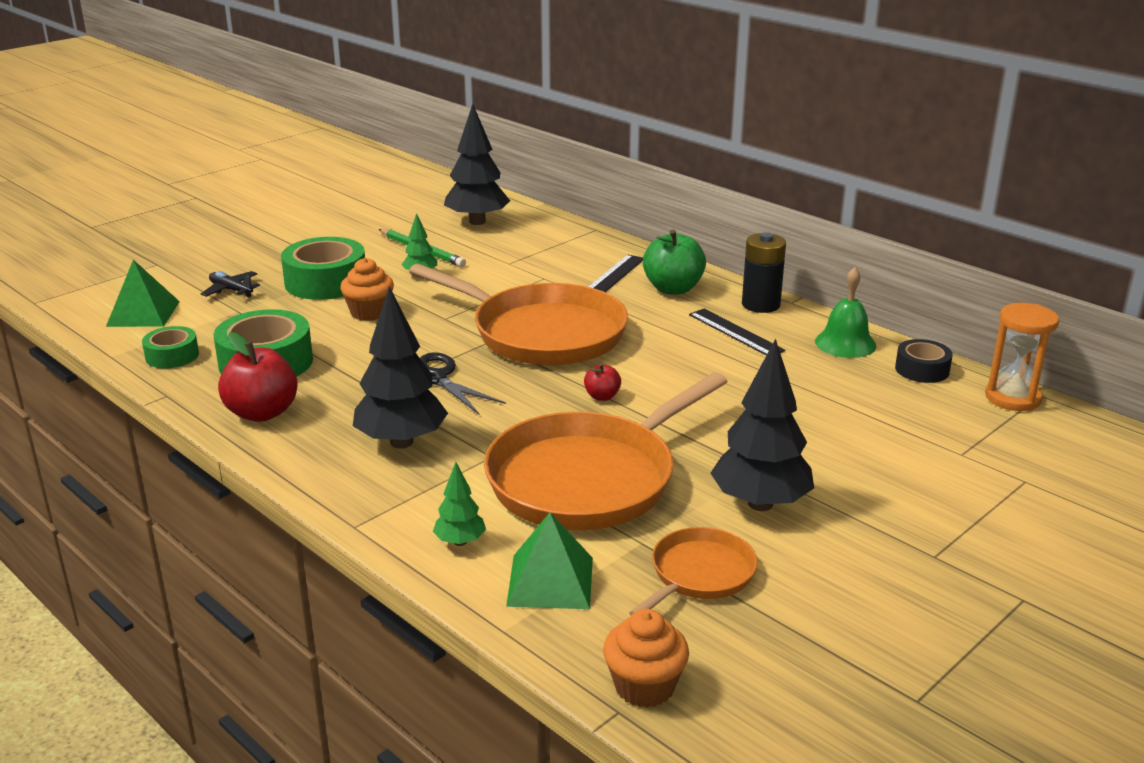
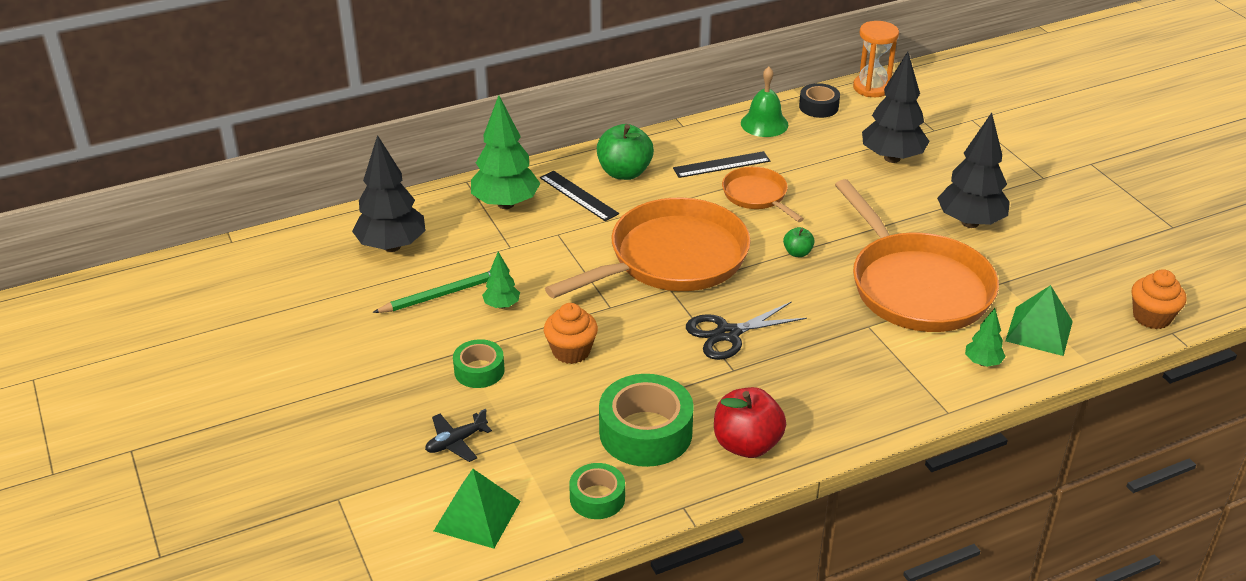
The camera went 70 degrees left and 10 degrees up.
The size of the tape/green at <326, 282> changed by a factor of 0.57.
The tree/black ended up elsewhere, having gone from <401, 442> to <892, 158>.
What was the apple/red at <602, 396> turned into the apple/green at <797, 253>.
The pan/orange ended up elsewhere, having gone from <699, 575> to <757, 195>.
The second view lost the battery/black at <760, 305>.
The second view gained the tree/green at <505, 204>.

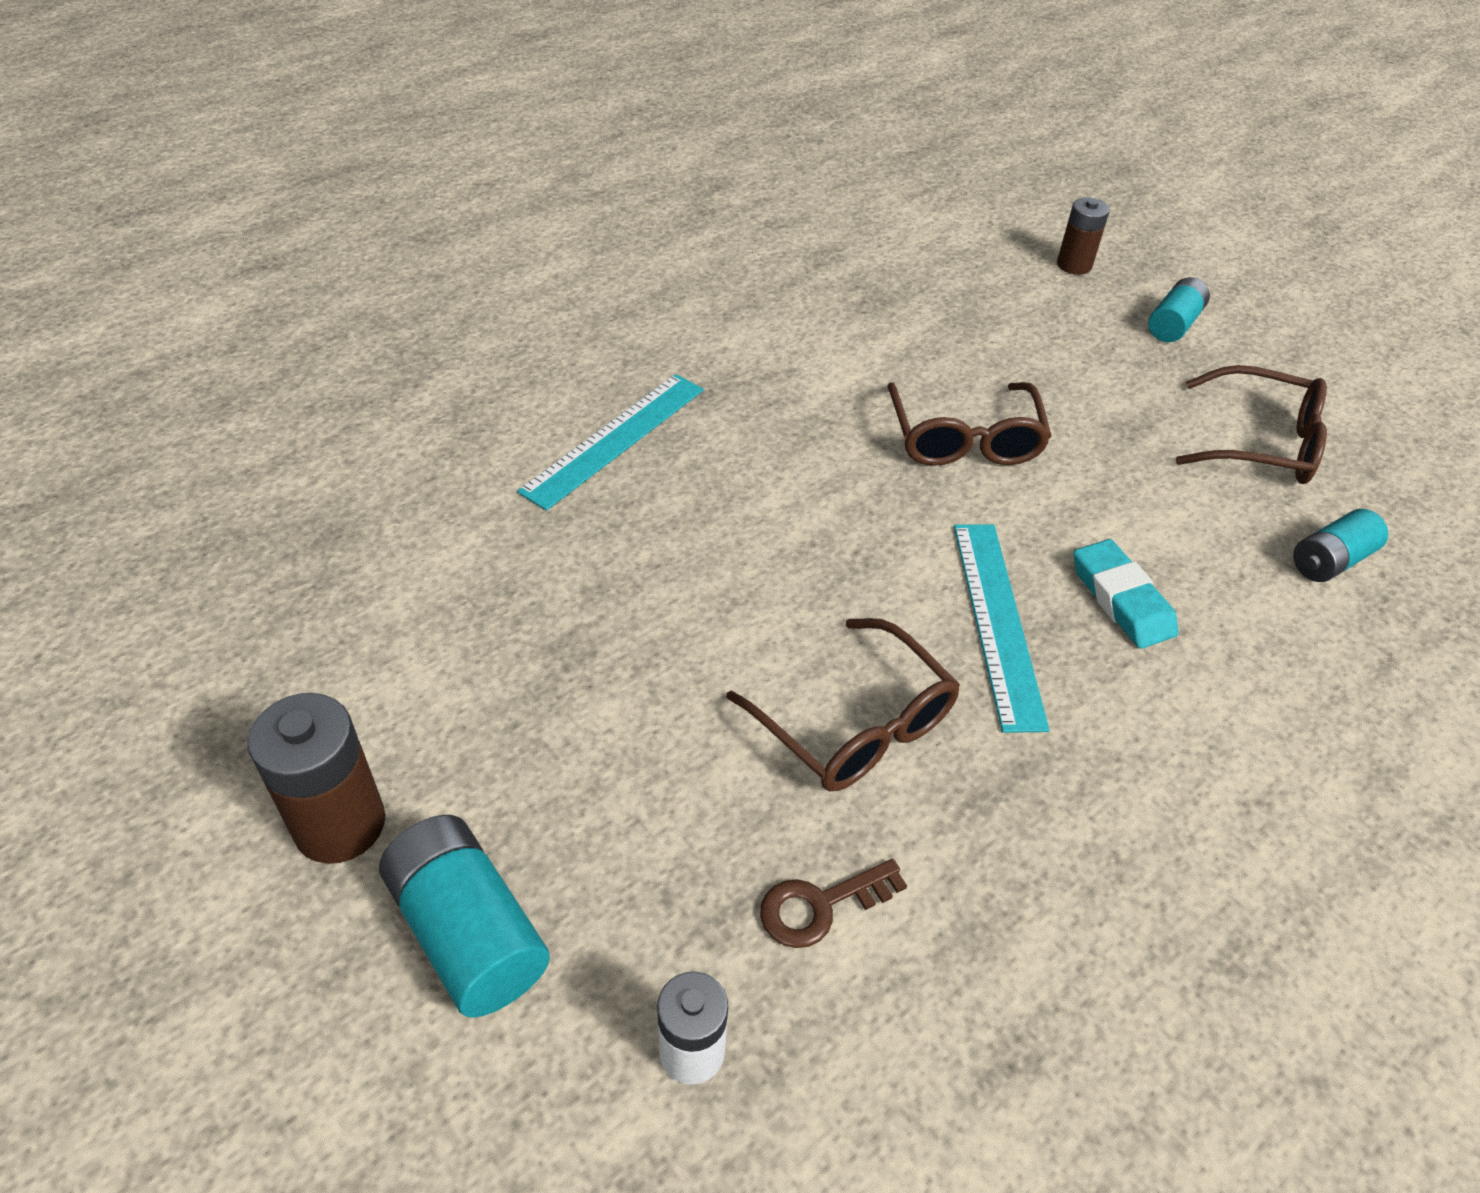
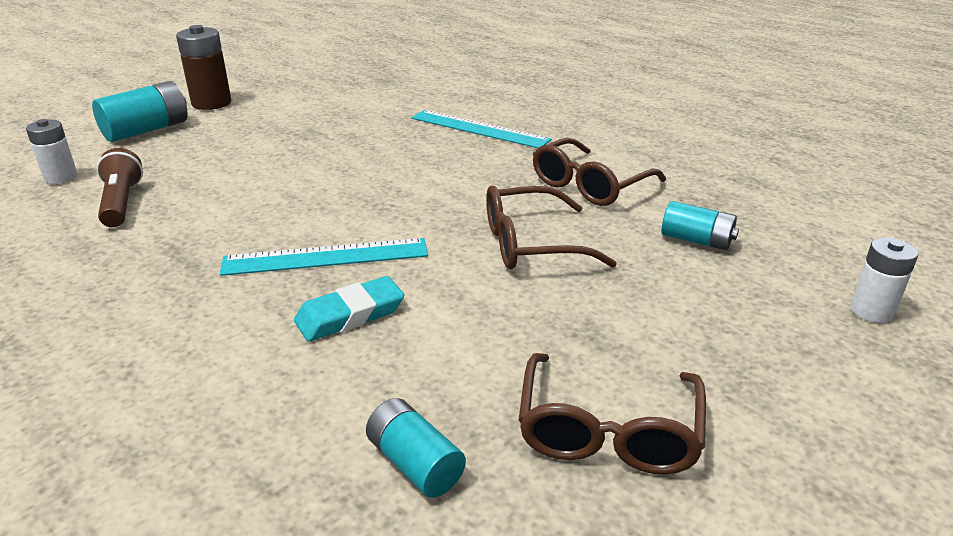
The camera went 85 degrees right and 15 degrees down.
The glasses/brown ended up elsewhere, having gone from <855, 724> to <589, 185>.
Where the key/brown stood at <821, 905>, the flashlight/brown came to stand at <121, 203>.
What was the battery/brown at <1074, 265> turned into the battery/white at <871, 311>.
The battery/turquoise ended up elsewhere, having gone from <1173, 324> to <696, 240>.

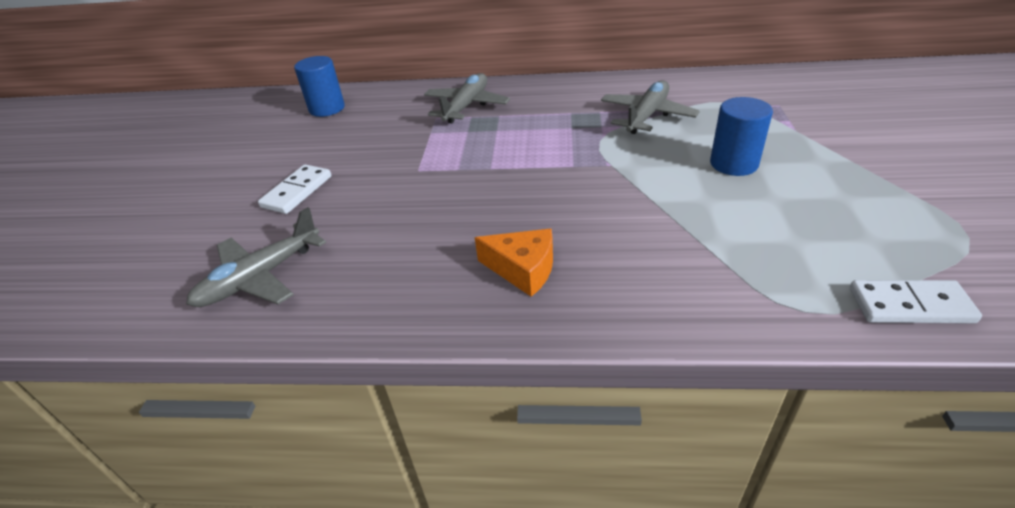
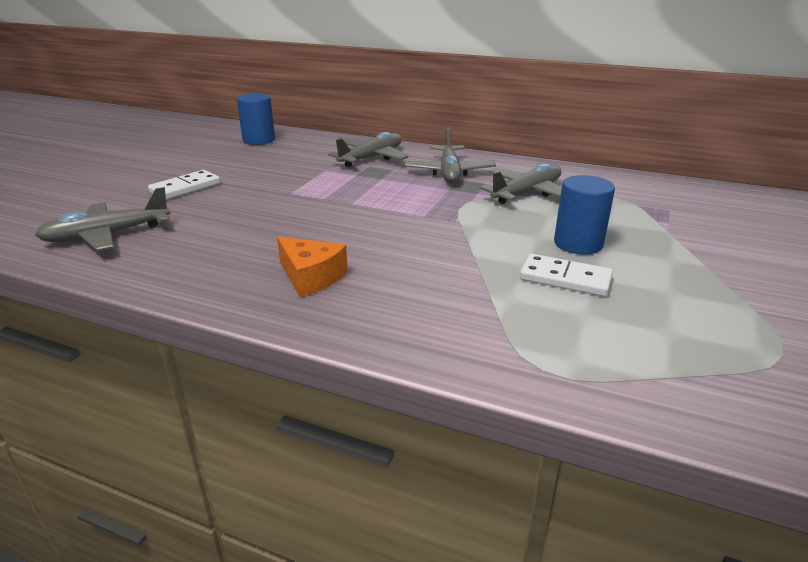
The camera went 15 degrees right and 10 degrees down.
The domino/white ended up elsewhere, having gone from <910, 305> to <565, 279>.
The second view gained the plane/grey at <449, 172>.

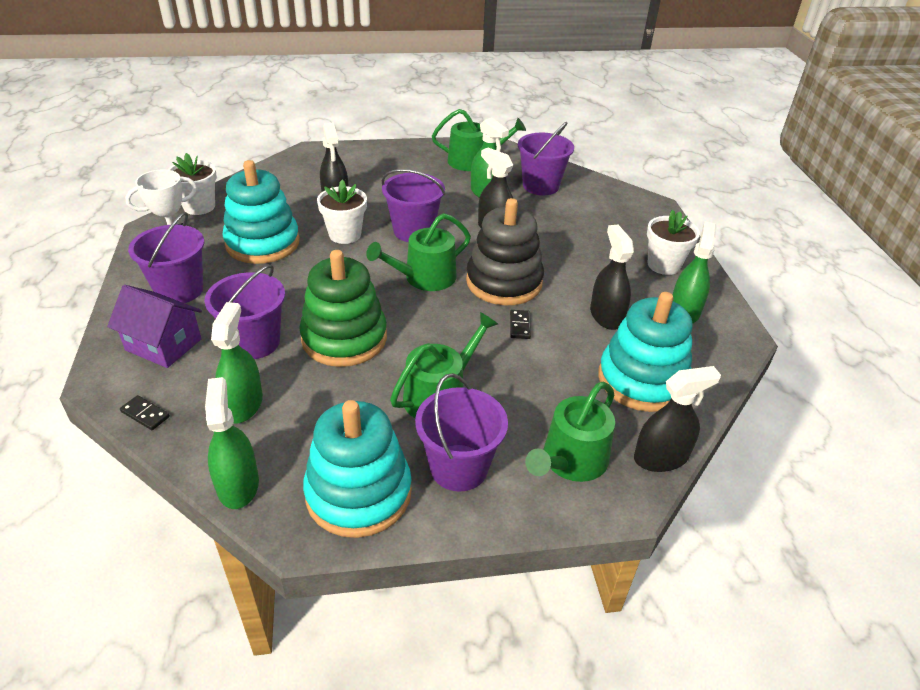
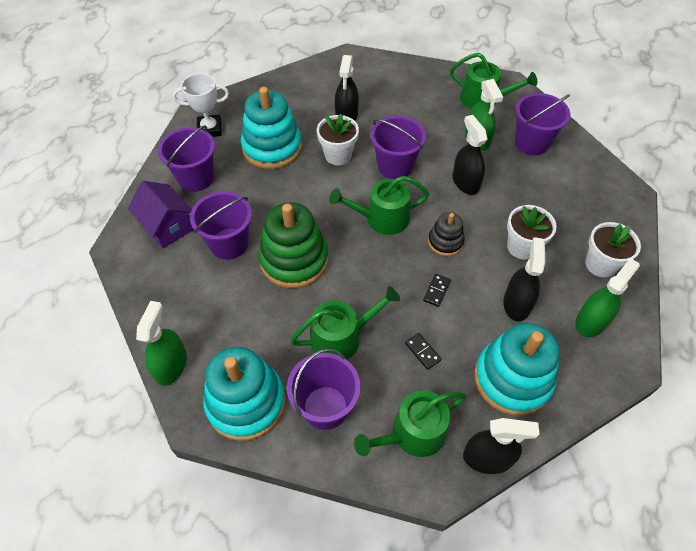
The camera went 25 degrees right and 15 degrees up.
The domino/black ended up elsewhere, having gone from <145, 414> to <422, 352>.
The flower pot/white ended up elsewhere, having gone from <199, 206> to <522, 247>.
The second view lost the spray bottle/green at <243, 404>.
The size of the stacking toy/black at <504, 282> changed by a factor of 0.53.

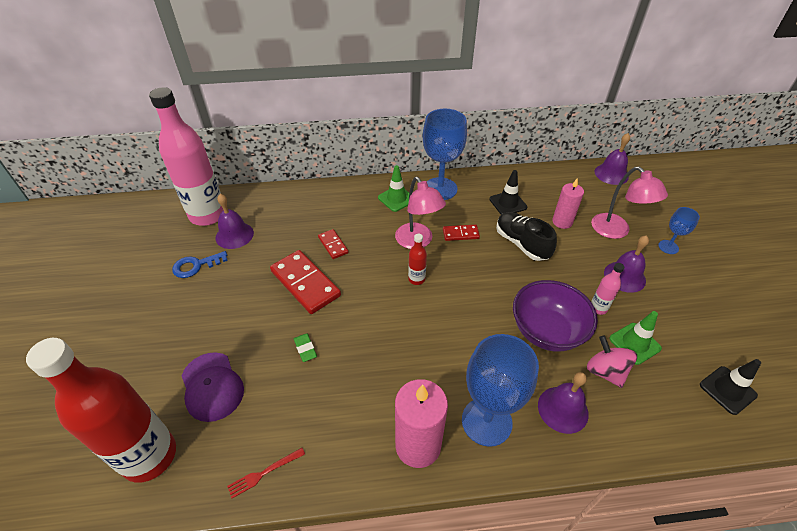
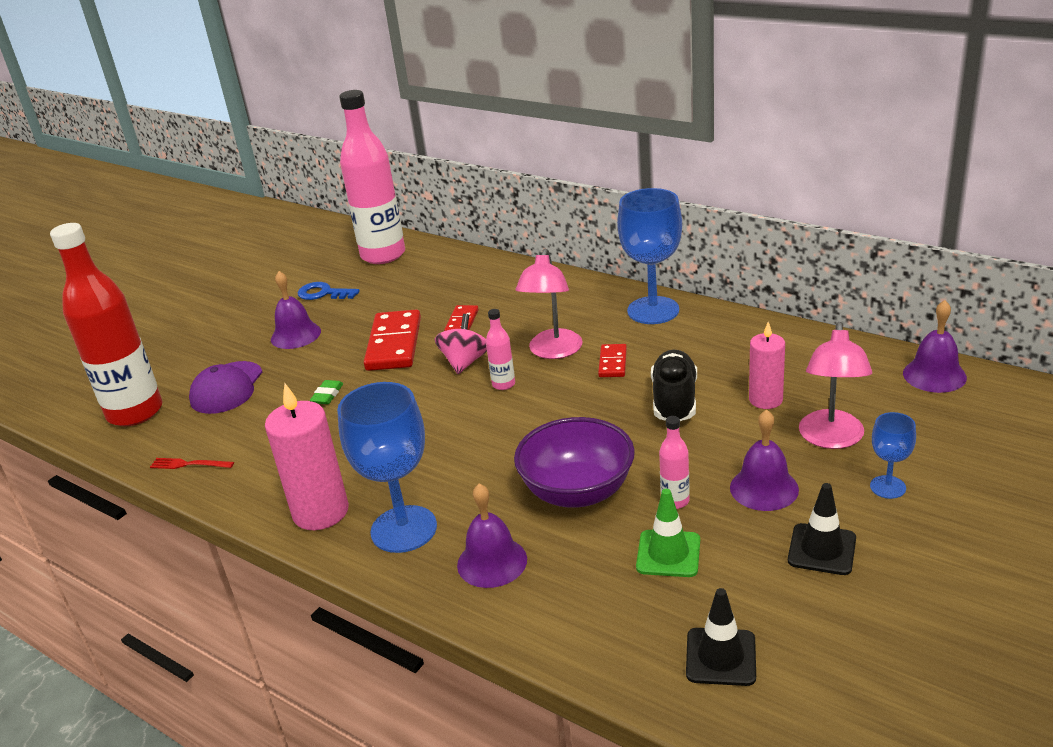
The camera went 45 degrees right and 15 degrees down.
The bell/purple ended up elsewhere, having gone from <234, 235> to <295, 335>.
The second view lost the traffic cone/green at <396, 199>.
What was the bottle/red at <416, 279> turned into the bottle/pink at <503, 384>.
The domino/red at <460, 234> ended up facing another way, 60 degrees clockwise from before.
The traffic cone/black ended up elsewhere, having gone from <508, 203> to <822, 549>.
The spinning top/pink ended up elsewhere, having gone from <605, 371> to <465, 362>.

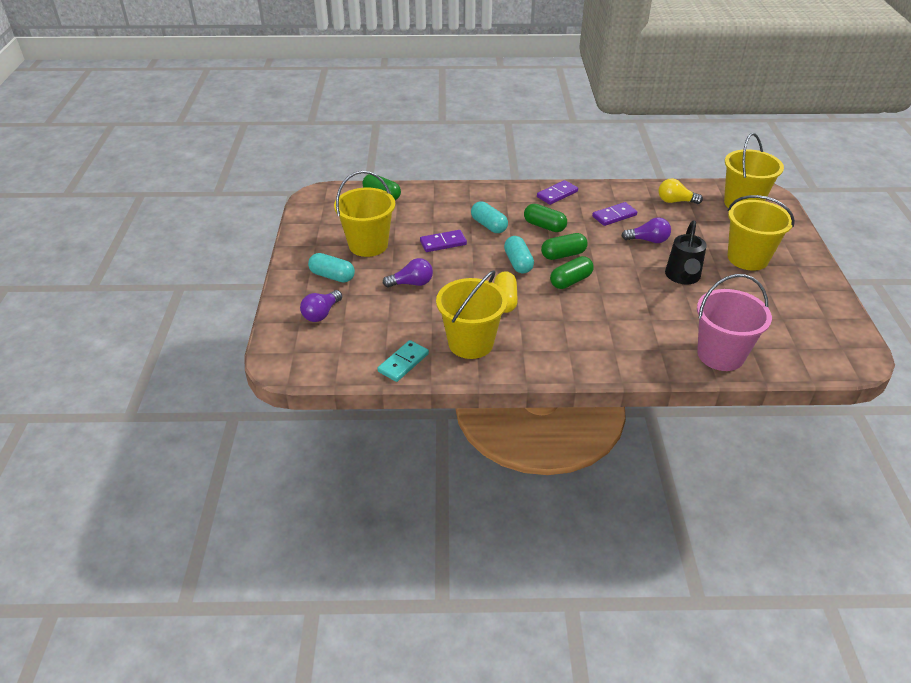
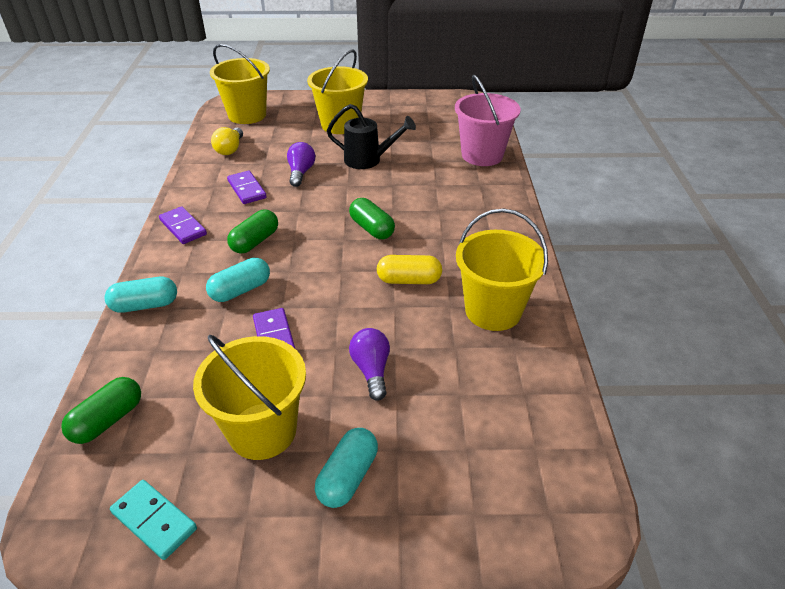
The camera went 90 degrees left and 0 degrees up.
The second view lost the light bulb/purple at <321, 314>.
The domino/turquoise ended up elsewhere, having gone from <403, 362> to <154, 521>.
The capsule/turquoise ended up elsewhere, having gone from <518, 263> to <145, 305>.
The second view lost the capsule/green at <563, 255>.

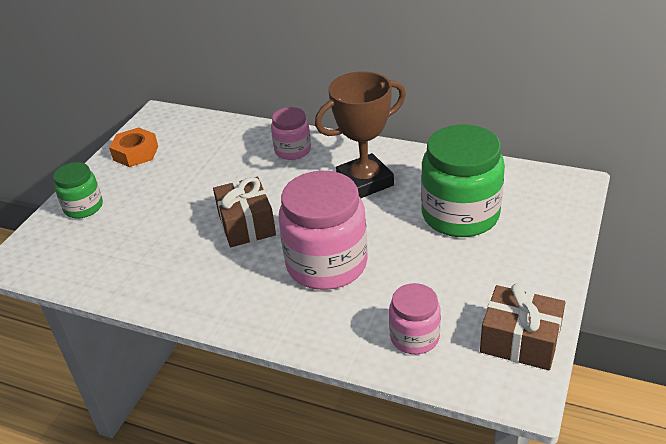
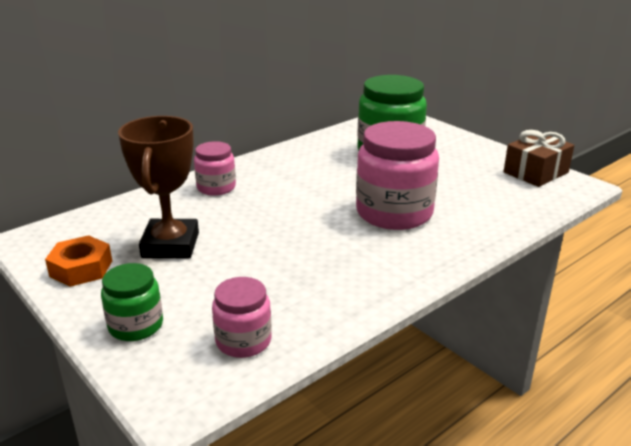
The camera went 65 degrees left and 10 degrees down.
The second view lost the gift/brown at <246, 224>.
The trophy/brown ended up elsewhere, having gone from <365, 182> to <170, 245>.
The jar/pink ended up elsewhere, having gone from <414, 337> to <243, 341>.

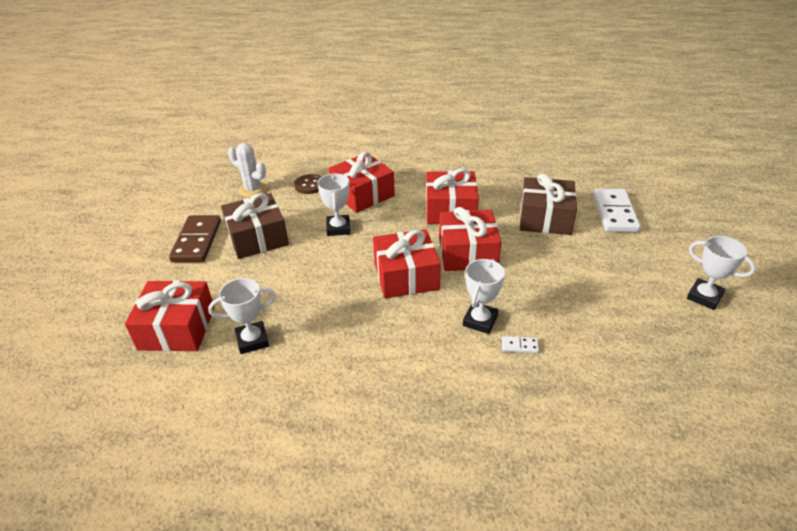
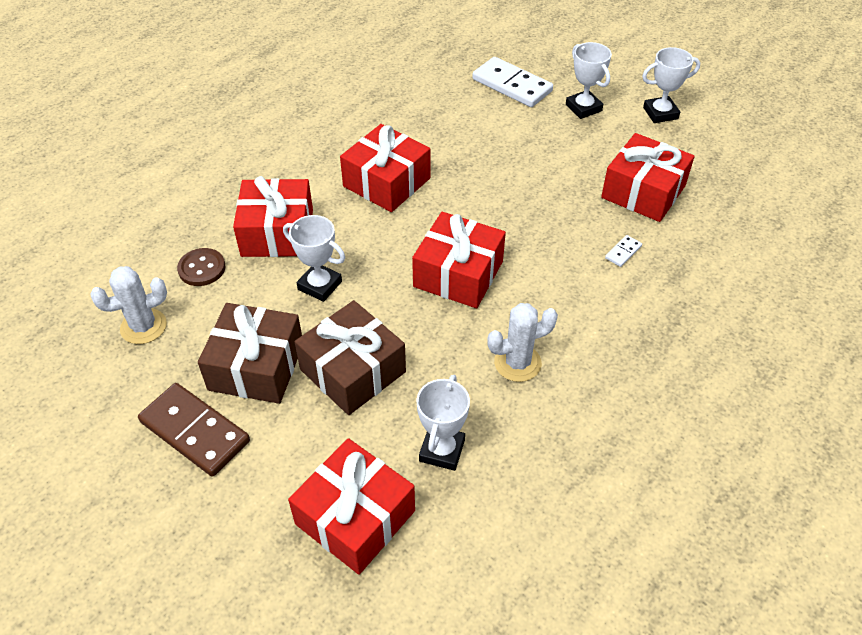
The camera went 55 degrees left and 10 degrees up.
The gift/red ended up elsewhere, having gone from <467, 252> to <643, 192>.
The trophy/white ended up elsewhere, having gone from <480, 321> to <583, 108>.
The gift/brown ended up elsewhere, having gone from <545, 218> to <352, 371>.
The second view gained the cactus/white at <517, 363>.

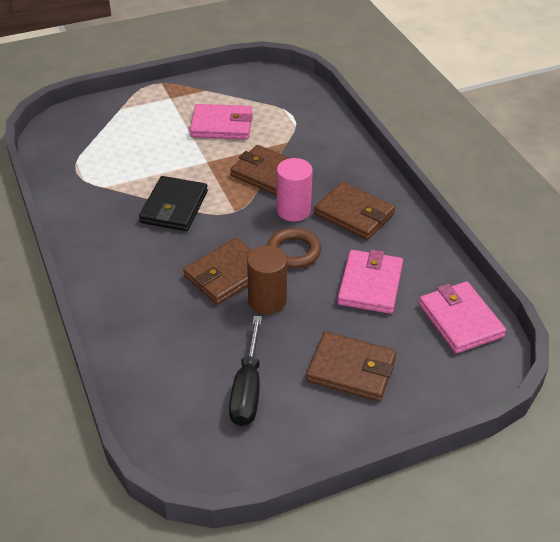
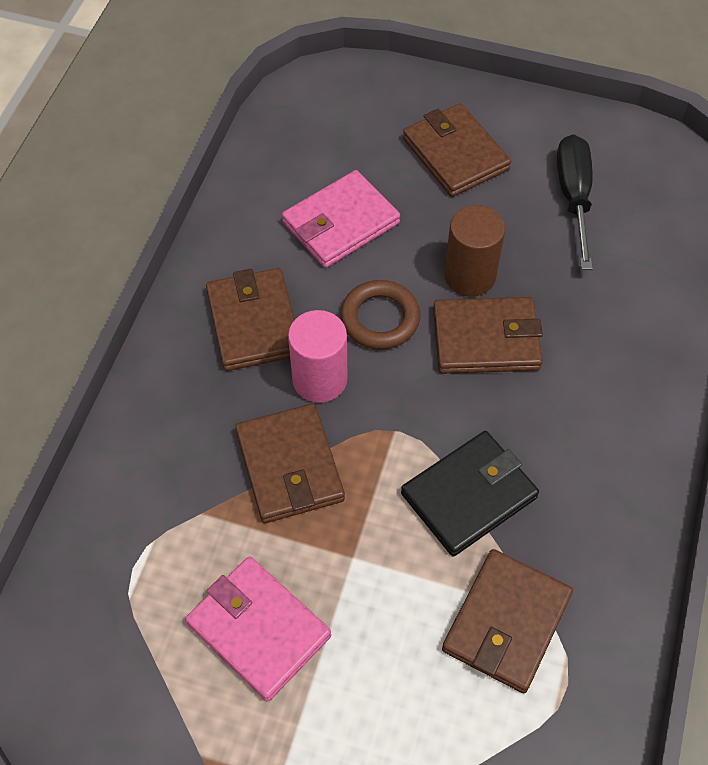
The camera went 140 degrees left and 15 degrees up.
The screwdriver/black at <247, 390> ended up facing another way, 45 degrees counterclockwise from before.
The second view lost the wallet/pink at <460, 320>.
The second view gained the wallet/brown at <506, 622>.

